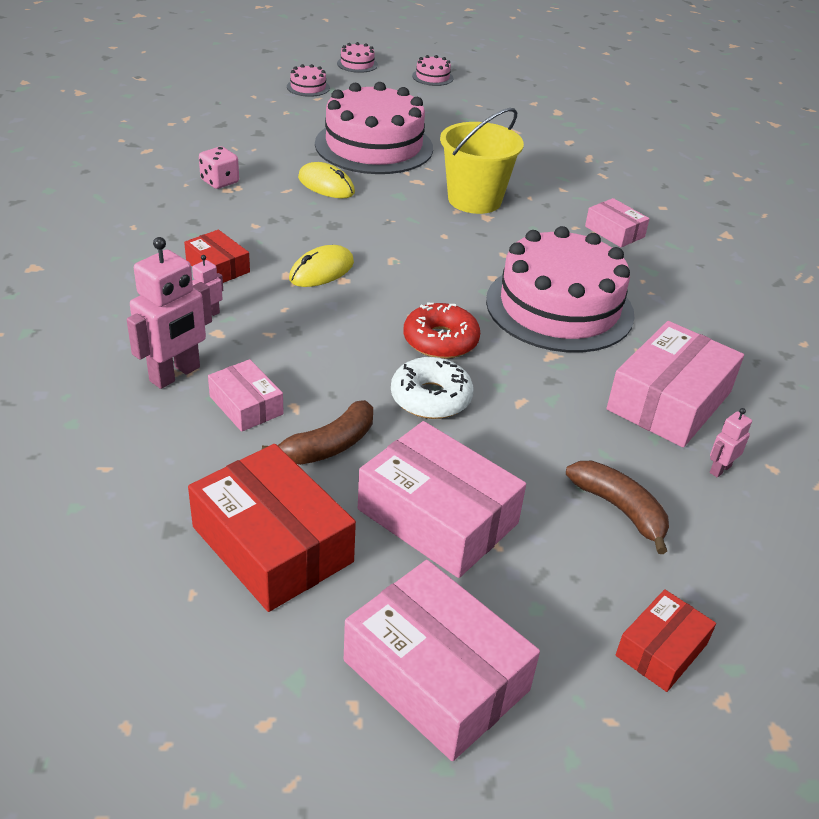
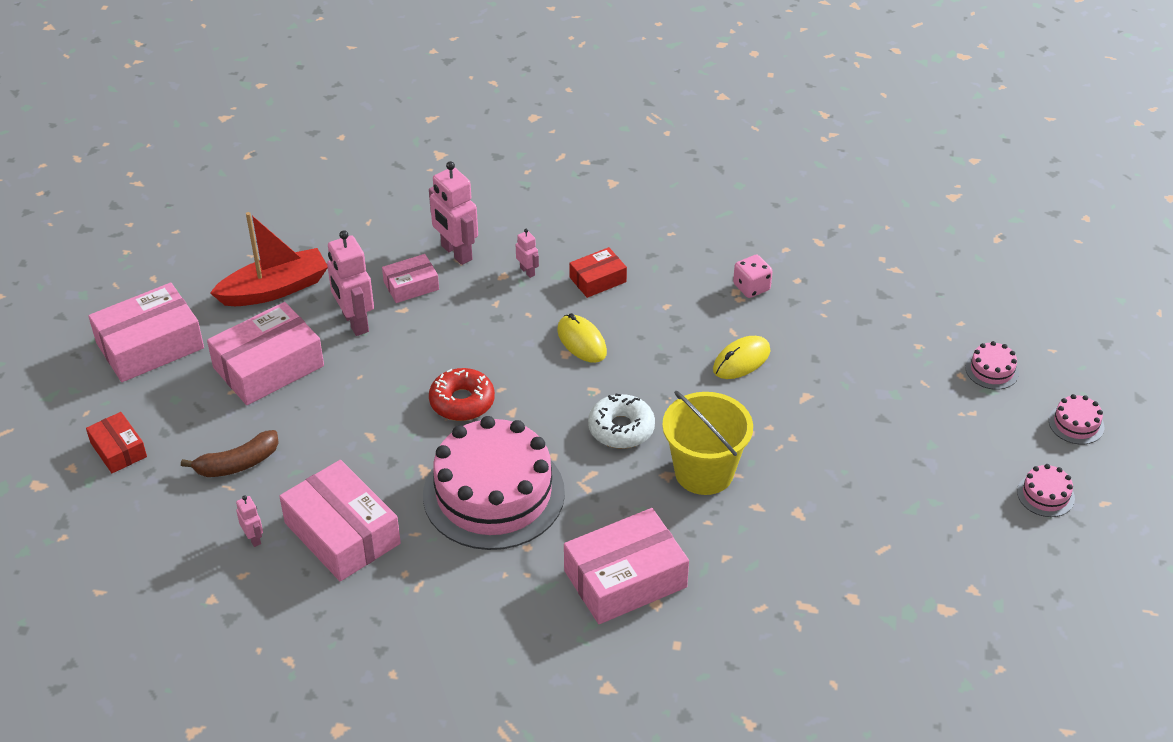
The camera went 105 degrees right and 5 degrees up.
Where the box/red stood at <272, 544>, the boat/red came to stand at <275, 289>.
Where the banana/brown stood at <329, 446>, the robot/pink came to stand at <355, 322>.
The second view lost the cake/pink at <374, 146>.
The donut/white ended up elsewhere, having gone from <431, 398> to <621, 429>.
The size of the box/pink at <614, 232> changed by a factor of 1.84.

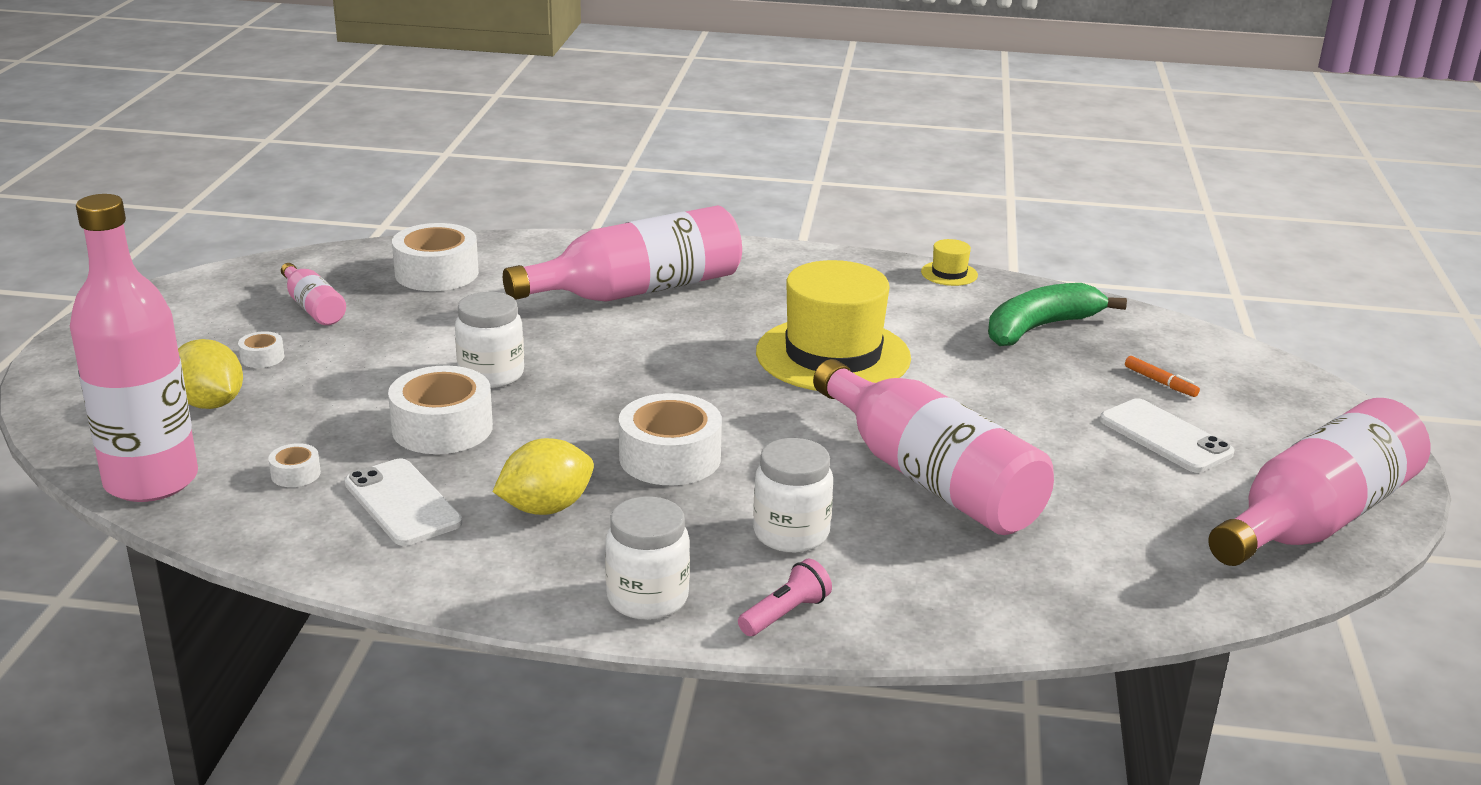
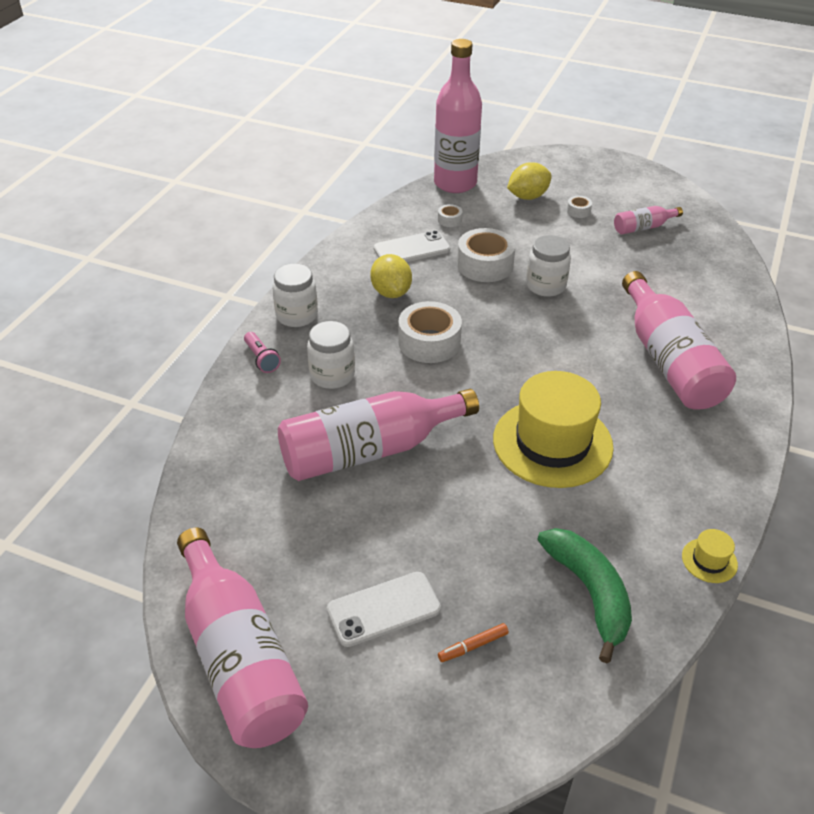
The camera went 105 degrees right and 15 degrees up.
The second view lost the tape/white at <436, 273>.

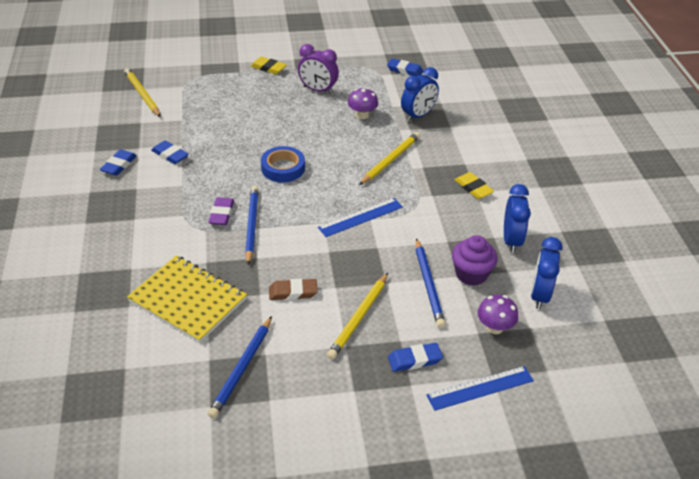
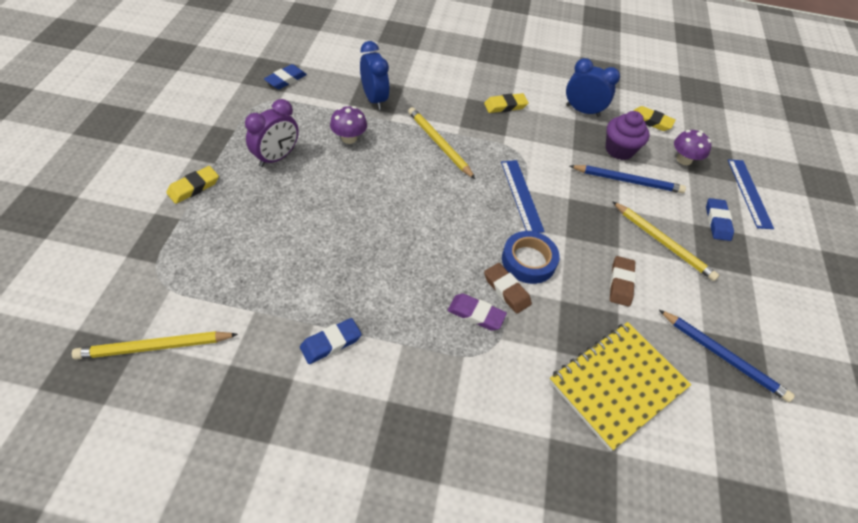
The camera went 75 degrees left and 10 degrees up.
The second view lost the eraser/blue at <119, 165>.
Where the pencil/blue stood at <252, 225>, the eraser/brown came to stand at <506, 290>.
The tape/blue ended up elsewhere, having gone from <283, 168> to <528, 261>.
Where the clock/blue stood at <539, 295>, the eraser/yellow came to stand at <651, 121>.

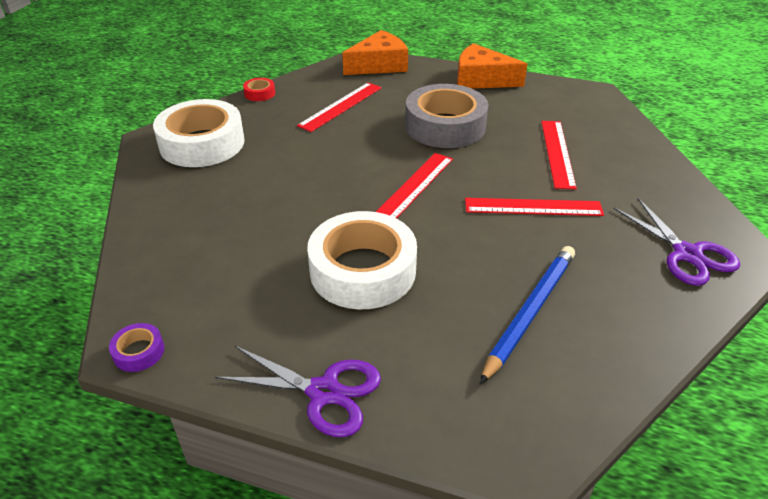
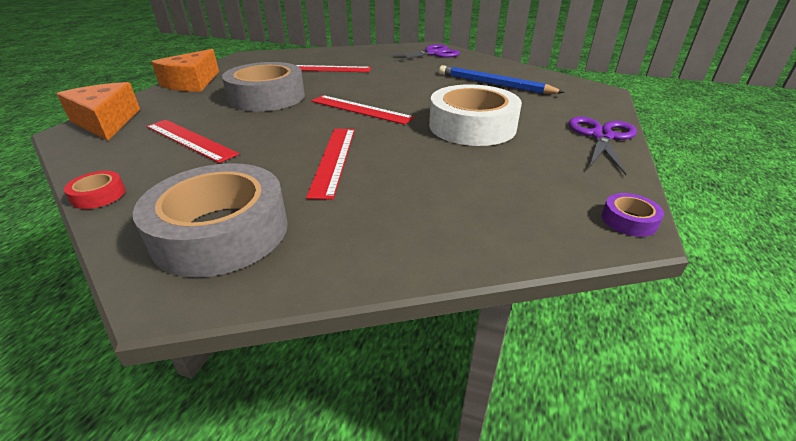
The camera went 90 degrees left and 5 degrees down.
What was the tape/white at <202, 143> turned into the tape/grey at <221, 231>.
The ruler/red ended up elsewhere, having gone from <533, 207> to <334, 160>.

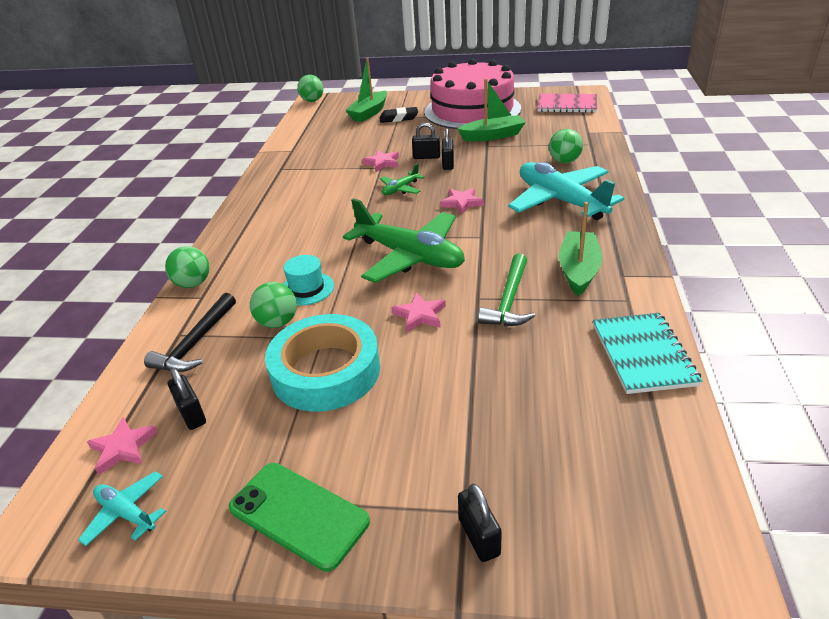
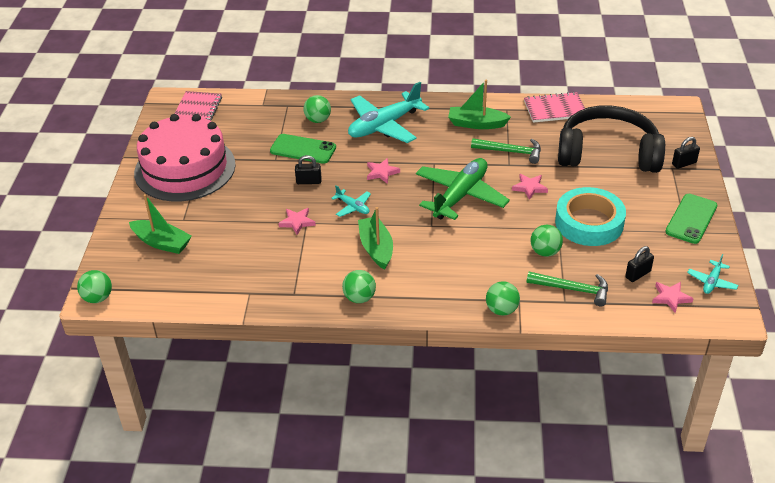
The camera went 95 degrees left and 5 degrees up.
What was the hammer/black at <195, 343> turned into the hammer/green at <573, 289>.
The second view lost the hat/turquoise at <307, 289>.
The second view lost the eraser/black at <399, 118>.
What was the plane/green at <400, 189> turned into the plane/turquoise at <353, 207>.
The second view lost the padlock/black at <426, 157>.
The boat/green ended up elsewhere, having gone from <493, 136> to <376, 248>.
What was the notebook/turquoise at <643, 354> turned into the notebook/pink at <555, 109>.
The second view gained the phone/green at <303, 149>.
The second view gained the ball/green at <359, 298>.
The second view gained the headphones/black at <608, 153>.

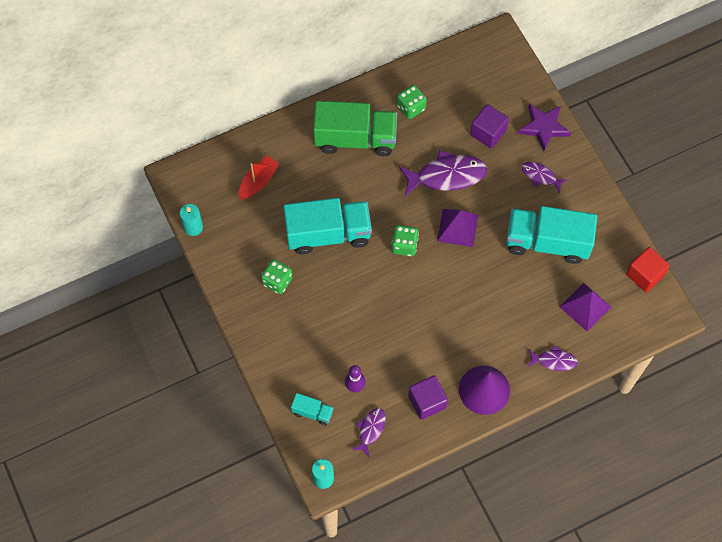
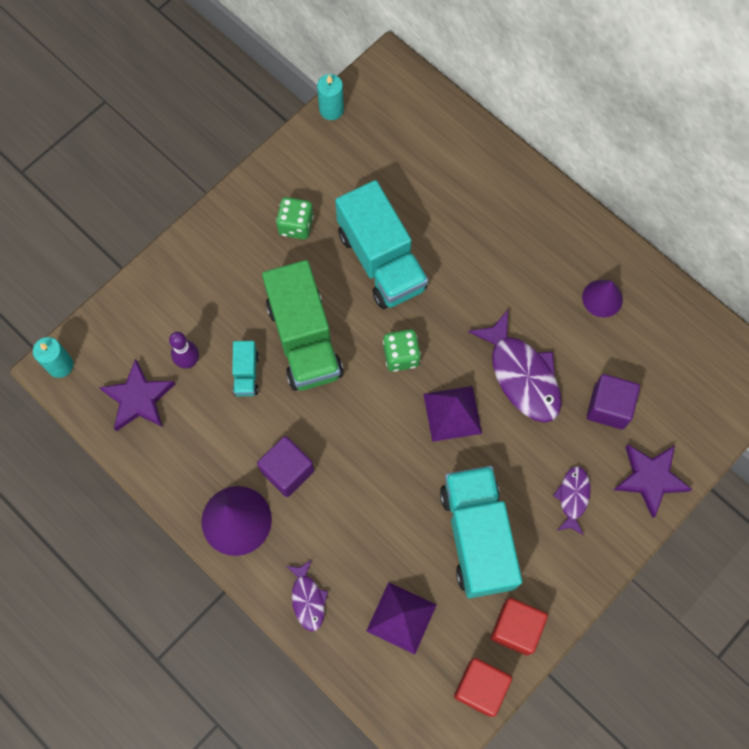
The camera went 70 degrees right and 5 degrees up.
The second view lost the boat/red at <258, 181>.
The truck/turquoise ended up elsewhere, having gone from <312, 412> to <246, 374>.
The truck/green ended up elsewhere, having gone from <355, 139> to <304, 339>.
Where the fish/purple stood at <370, 430>, the star/purple came to stand at <138, 399>.
Where the dice/green stood at <411, 107>, the cone/purple came to stand at <602, 298>.
The cube/purple ended up elsewhere, having gone from <427, 402> to <287, 471>.
The second view gained the cube/red at <516, 628>.

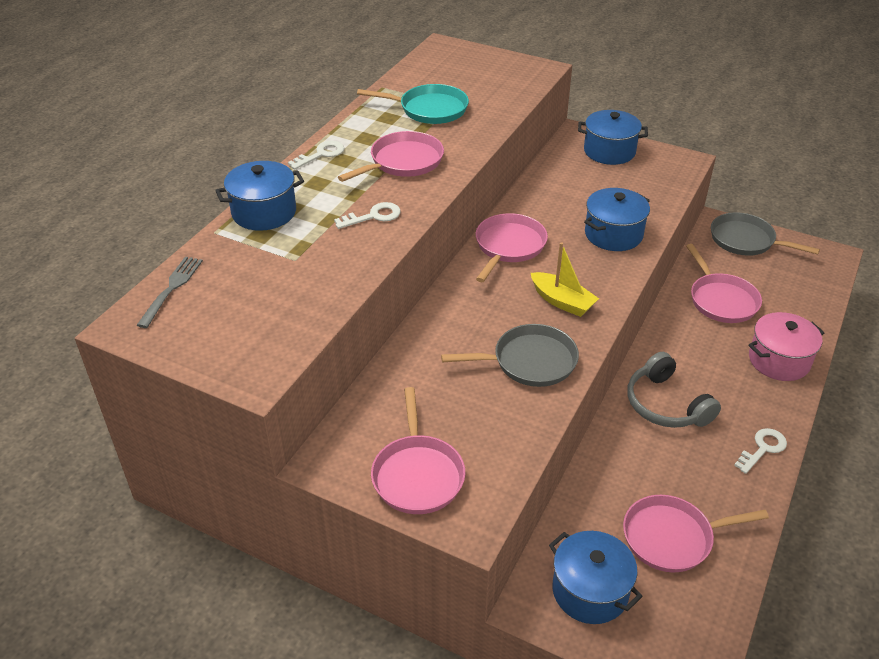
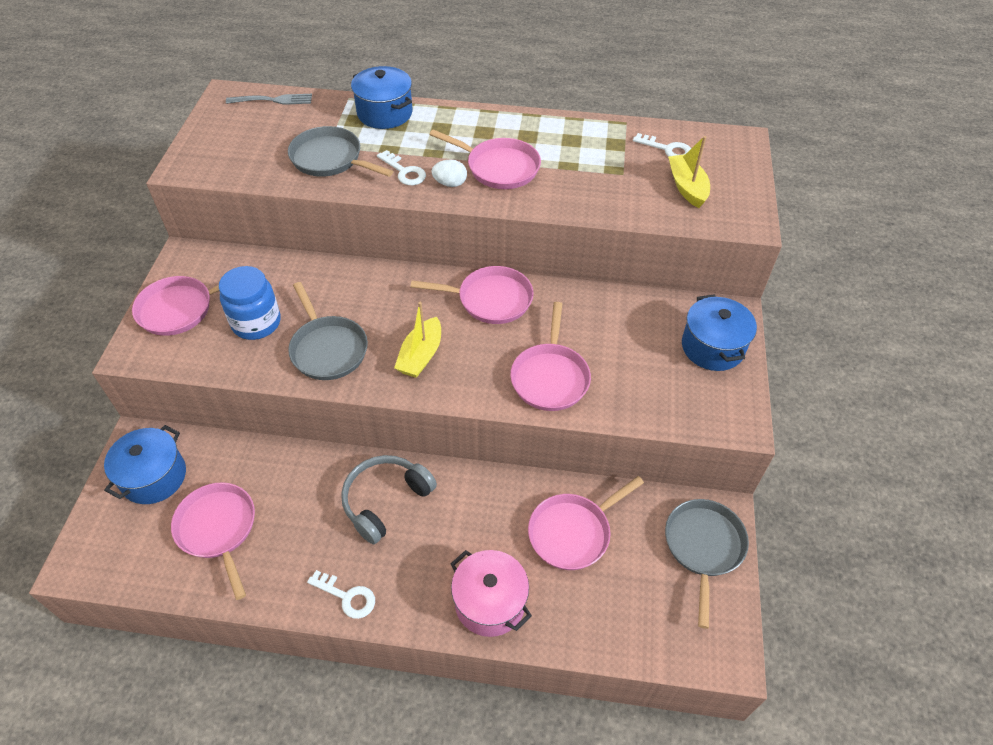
The camera went 70 degrees right and 10 degrees up.
The key/white ended up elsewhere, having gone from <321, 154> to <667, 149>.
The second view lost the pan/turquoise at <429, 109>.
Where the pot/blue stood at <613, 234>, the pan/pink came to stand at <550, 377>.
The second view gained the jar/blue at <256, 323>.
The second view gained the pan/grey at <330, 159>.
The second view gained the egg/white at <450, 183>.
The second view gained the boat/yellow at <687, 187>.

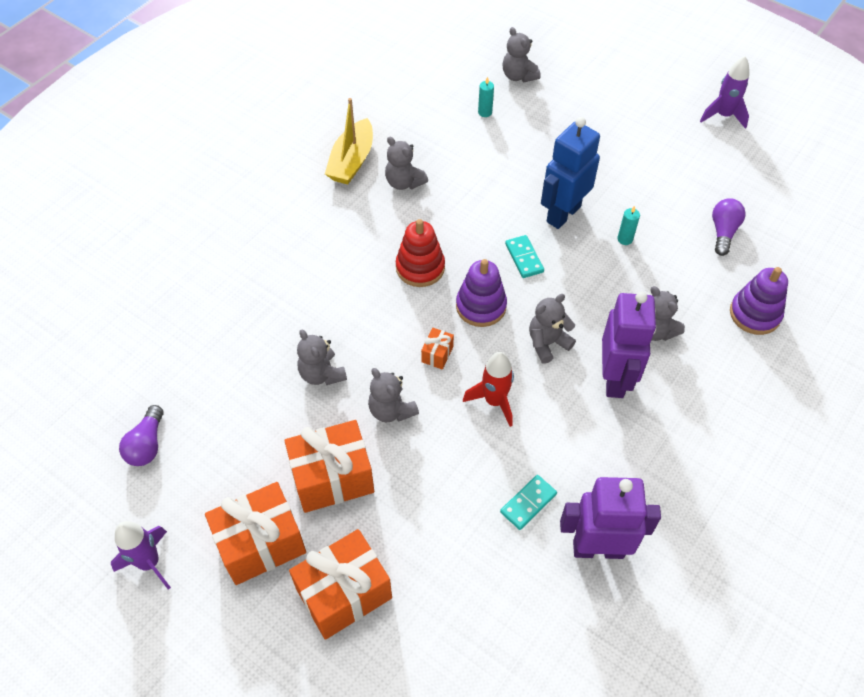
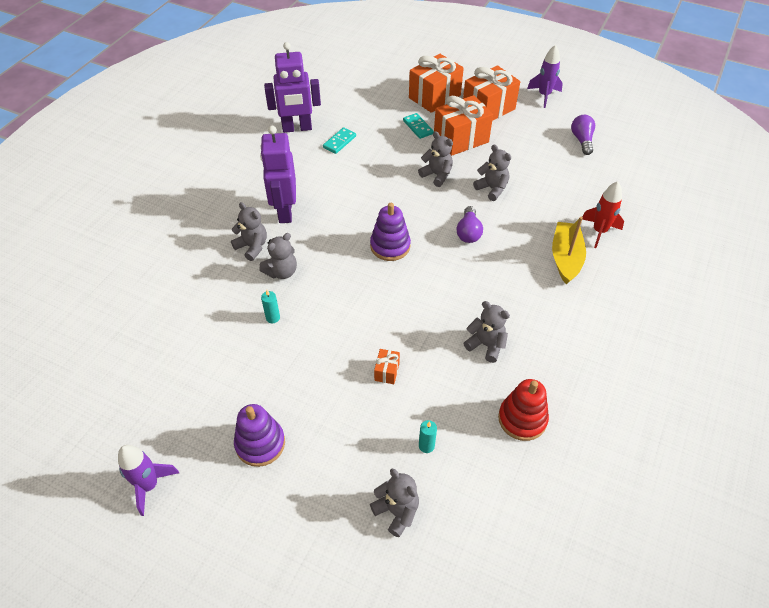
The camera went 170 degrees right and 5 degrees down.
The boat/yellow ended up elsewhere, having gone from <352, 161> to <565, 258>.
The stacking toy/red ended up elsewhere, having gone from <420, 267> to <522, 419>.
The gift/orange ended up elsewhere, having gone from <437, 354> to <387, 371>.
The rocket/red ended up elsewhere, having gone from <494, 401> to <599, 231>.
The domino/turquoise ended up elsewhere, having gone from <524, 258> to <418, 127>.
The teddy bear/grey ended up elsewhere, having gone from <547, 343> to <281, 272>.
The second view lost the robot/blue at <563, 214>.
The light bulb/purple ended up elsewhere, having gone from <723, 232> to <468, 232>.
The stacking toy/purple ended up elsewhere, having gone from <755, 314> to <260, 444>.

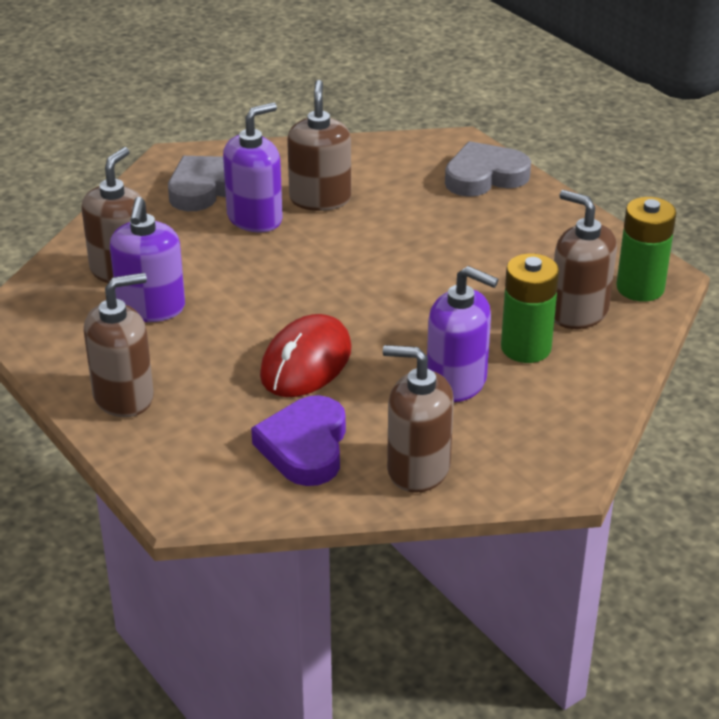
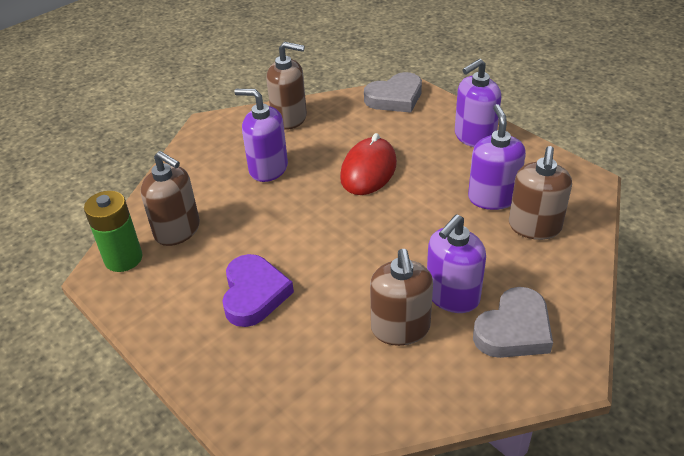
The camera went 175 degrees right and 5 degrees up.
What was the soap dispenser/brown at <124, 397> turned into the soap dispenser/purple at <474, 137>.
The heart/purple ended up elsewhere, having gone from <305, 447> to <254, 294>.
The heart/grey ended up elsewhere, having gone from <484, 176> to <395, 98>.
The second view lost the battery/green at <526, 348>.

